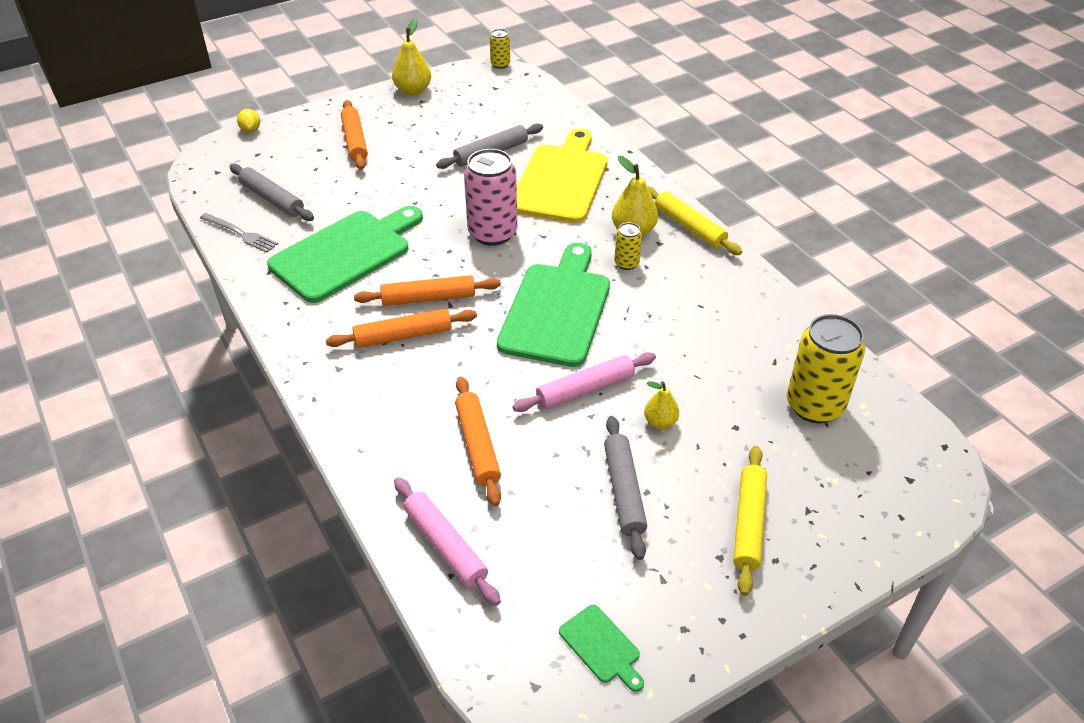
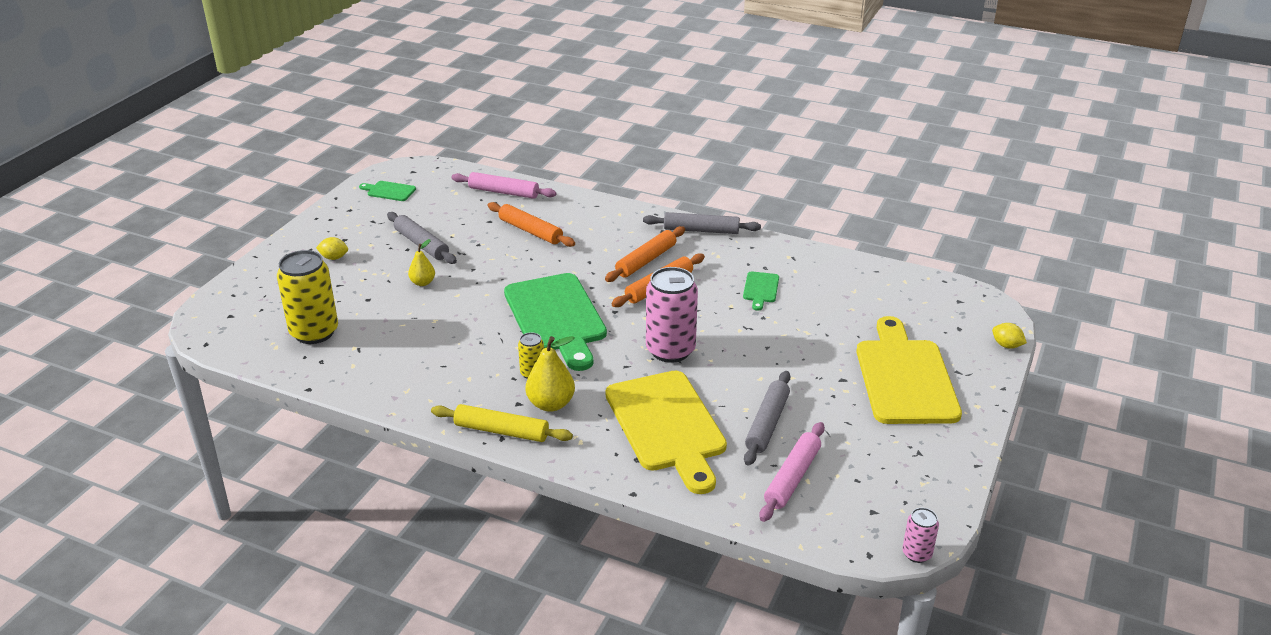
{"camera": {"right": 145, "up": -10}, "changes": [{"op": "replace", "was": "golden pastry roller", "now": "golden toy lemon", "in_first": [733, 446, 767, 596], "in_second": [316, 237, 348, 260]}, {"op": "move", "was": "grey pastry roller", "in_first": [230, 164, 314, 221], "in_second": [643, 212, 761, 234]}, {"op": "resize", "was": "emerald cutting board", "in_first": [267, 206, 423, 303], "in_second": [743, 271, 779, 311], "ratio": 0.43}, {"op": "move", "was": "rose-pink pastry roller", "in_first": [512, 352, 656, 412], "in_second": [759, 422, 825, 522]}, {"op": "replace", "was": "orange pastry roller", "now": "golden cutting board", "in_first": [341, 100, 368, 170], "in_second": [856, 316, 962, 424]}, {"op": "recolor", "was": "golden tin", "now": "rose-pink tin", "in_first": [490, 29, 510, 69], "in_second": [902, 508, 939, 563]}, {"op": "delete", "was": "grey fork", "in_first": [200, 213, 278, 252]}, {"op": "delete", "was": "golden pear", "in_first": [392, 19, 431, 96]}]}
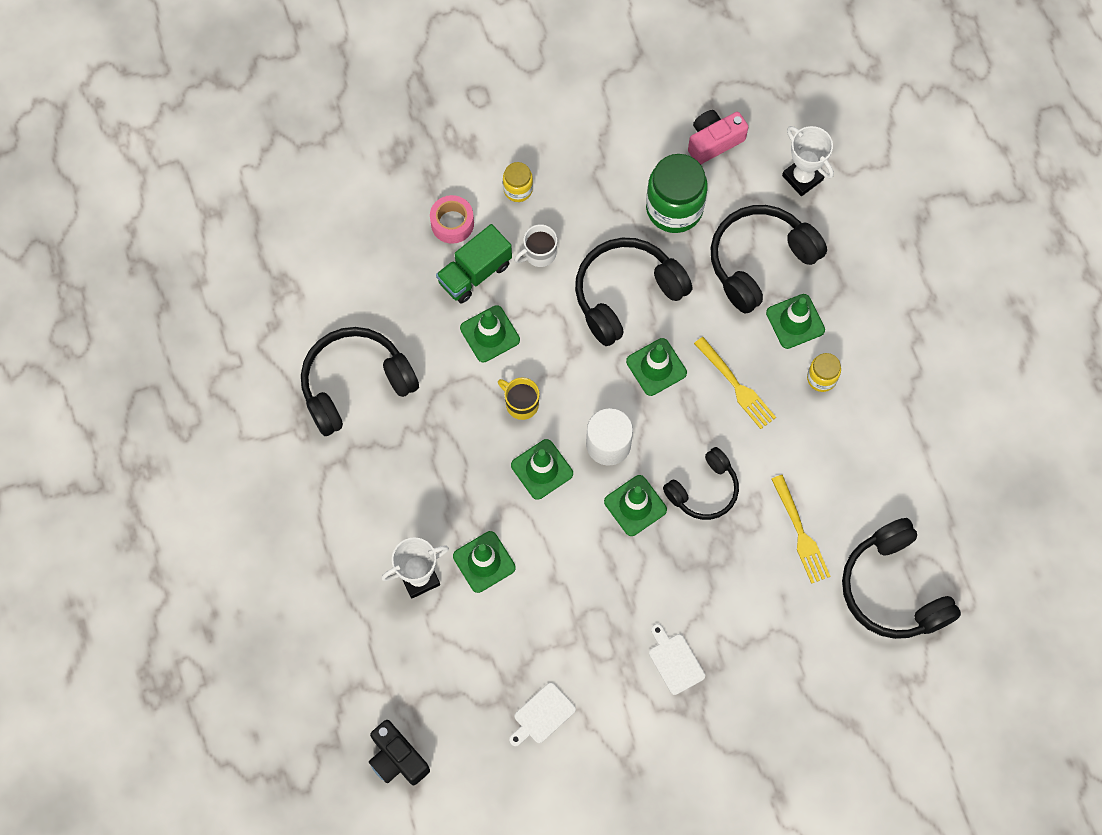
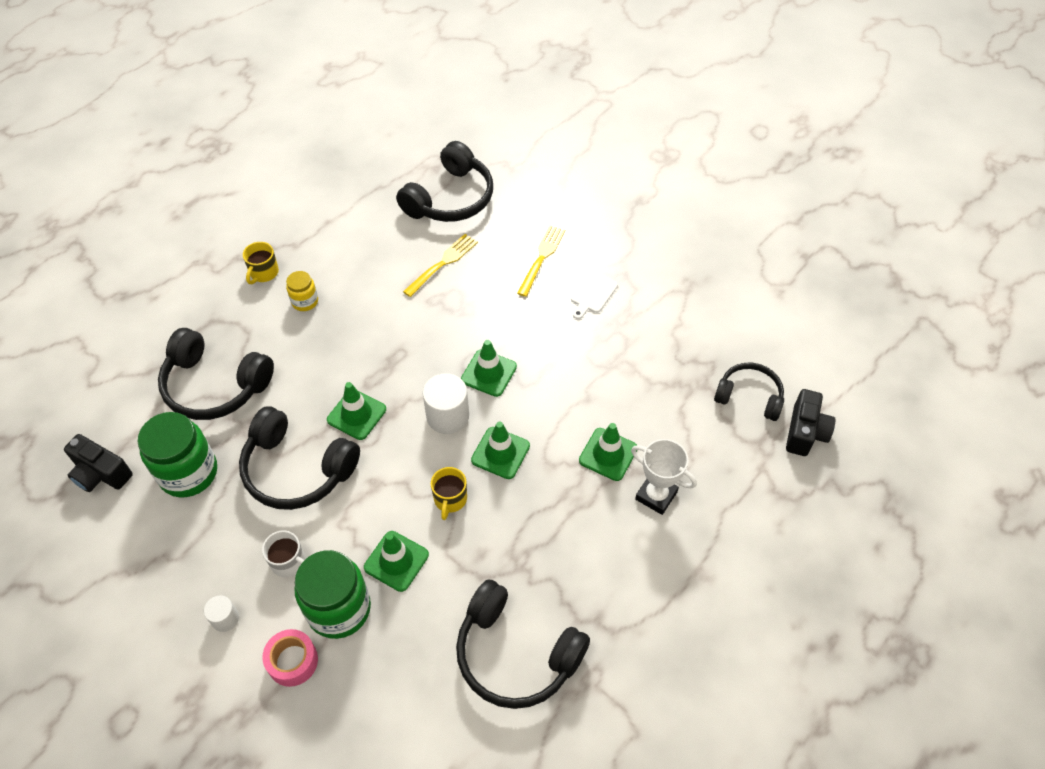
{"camera": {"right": -120, "up": -15}, "changes": [{"op": "recolor", "was": "rose-pink compact camera", "now": "black compact camera", "in_first": [688, 110, 748, 164], "in_second": [64, 434, 133, 492]}, {"op": "replace", "was": "golden jar", "now": "pure white cylinder", "in_first": [503, 162, 533, 202], "in_second": [204, 595, 239, 632]}, {"op": "insert", "now": "golden coffee mug", "in_second": [243, 242, 279, 284]}, {"op": "replace", "was": "emerald toy truck", "now": "emerald jar", "in_first": [436, 224, 512, 303], "in_second": [294, 550, 371, 639]}, {"op": "move", "was": "golden fork", "in_first": [694, 337, 776, 429], "in_second": [517, 225, 565, 297]}, {"op": "move", "was": "black headphones", "in_first": [663, 447, 739, 520], "in_second": [714, 363, 784, 421]}, {"op": "delete", "was": "pure white cutting board", "in_first": [509, 682, 576, 746]}, {"op": "delete", "was": "emerald traffic cone", "in_first": [766, 294, 825, 349]}, {"op": "delete", "was": "pure white award cup", "in_first": [782, 126, 834, 196]}]}
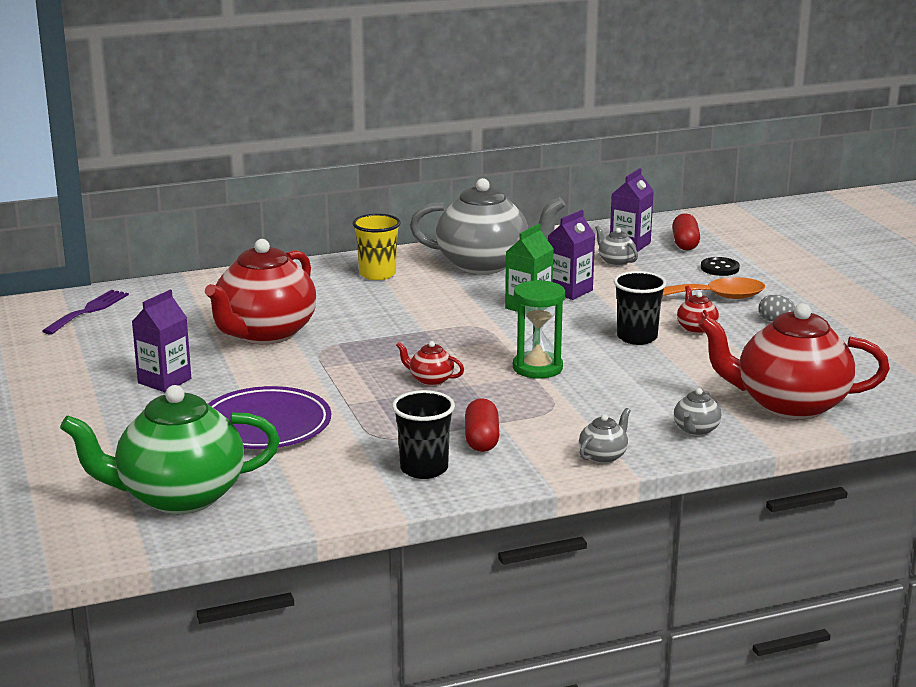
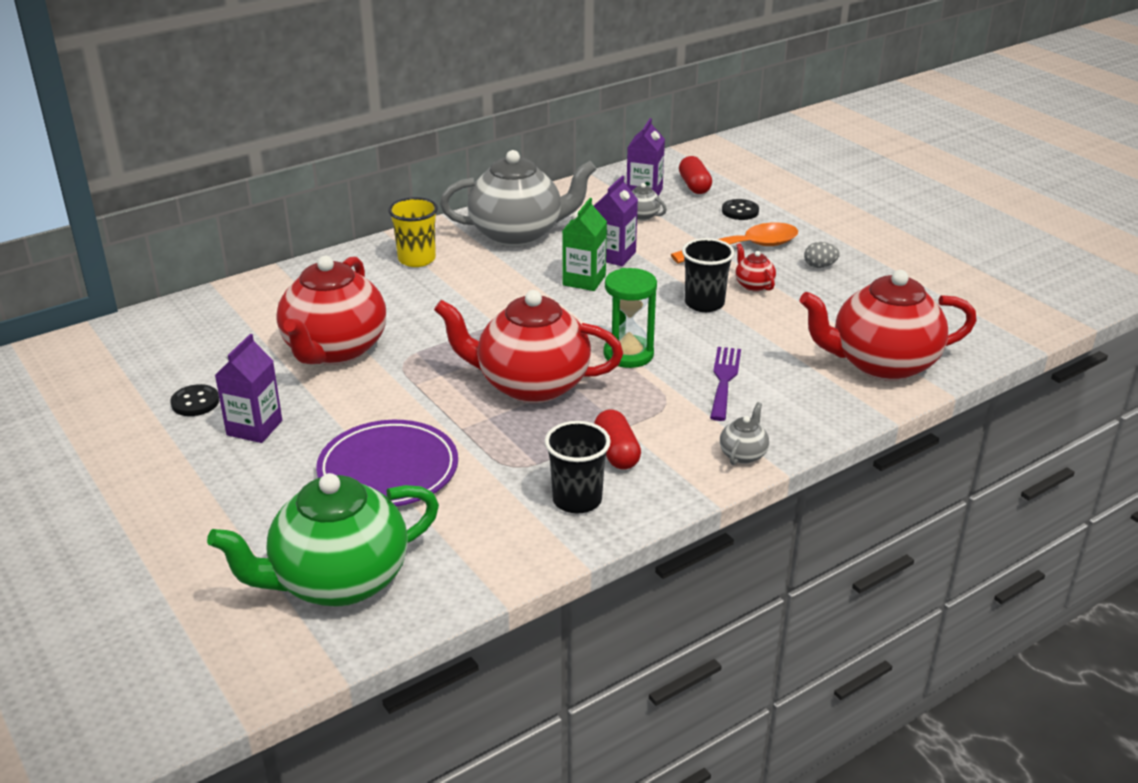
{"camera": {"right": -15, "up": 10}, "changes": [{"op": "insert", "now": "black button", "in_second": [170, 384, 219, 416]}, {"op": "resize", "was": "scarlet tea pot", "in_first": [396, 341, 464, 386], "in_second": [434, 290, 623, 403], "ratio": 2.46}, {"op": "move", "was": "purple fork", "in_first": [42, 290, 129, 335], "in_second": [710, 347, 741, 421]}, {"op": "delete", "was": "grey tea pot", "in_first": [674, 388, 721, 436]}]}
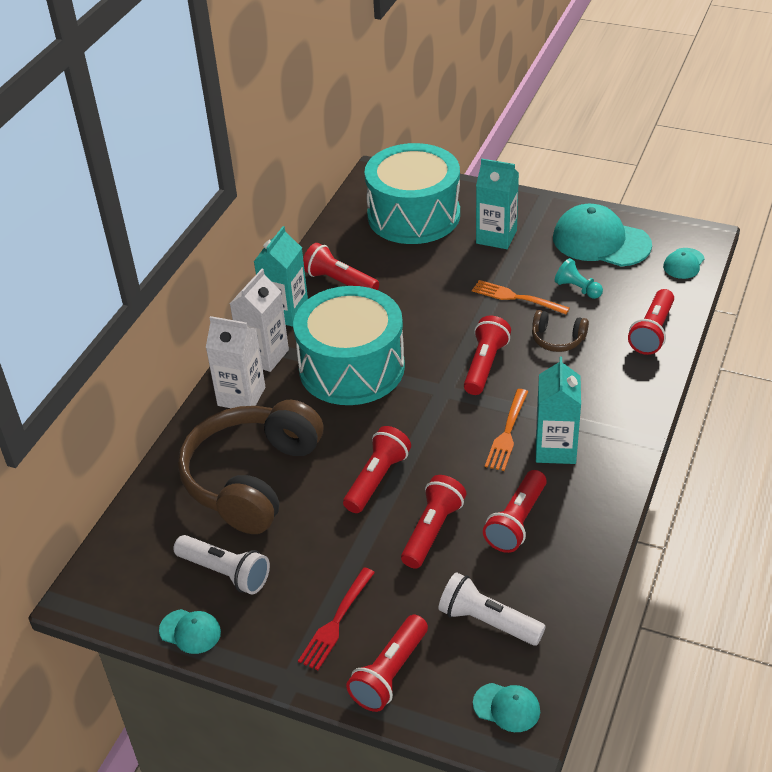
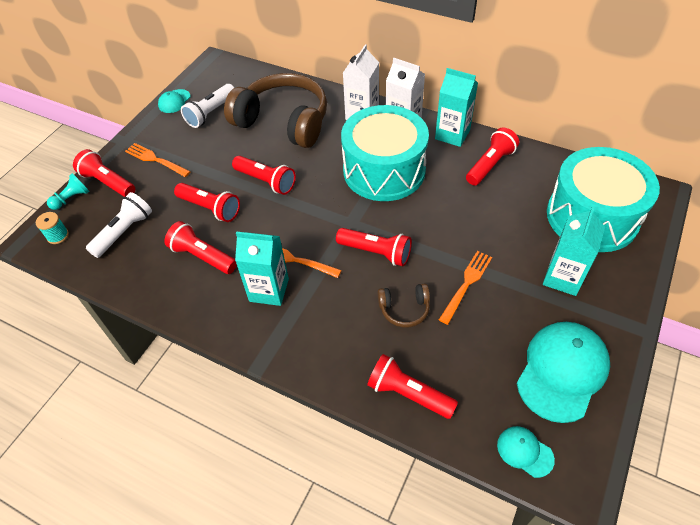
{"camera": {"right": 95, "up": 10}, "changes": [{"op": "replace", "was": "turquoise peaked cap", "now": "turquoise bobbin", "in_first": [473, 683, 540, 732], "in_second": [36, 212, 69, 244]}, {"op": "move", "was": "turquoise game pawn", "in_first": [555, 258, 603, 299], "in_second": [47, 173, 90, 210]}, {"op": "recolor", "was": "scarlet fork", "now": "orange fork", "in_first": [298, 567, 375, 670], "in_second": [125, 143, 190, 177]}, {"op": "rotate", "was": "russet headphones", "in_first": [532, 310, 589, 352], "in_second": [378, 284, 430, 327], "clockwise": -120}]}
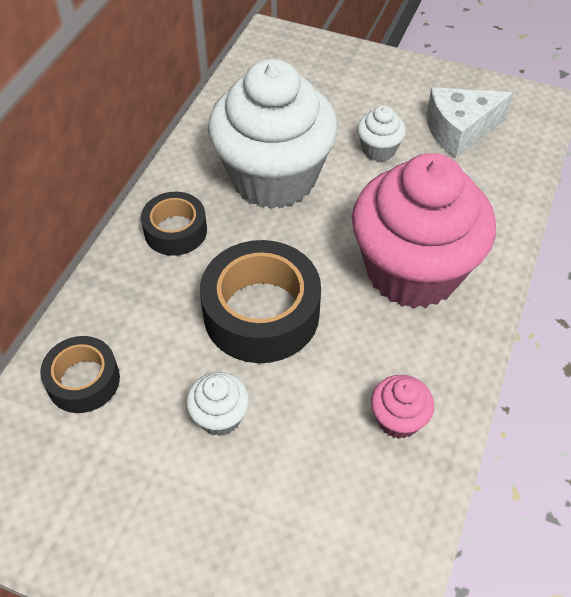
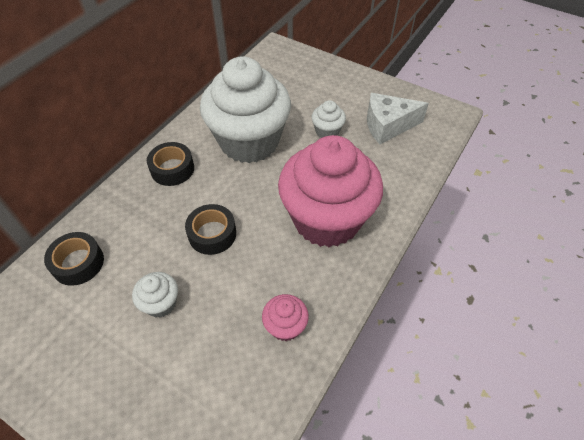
{"camera": {"right": 10, "up": 0}, "changes": [{"op": "resize", "was": "black tape", "in_first": [200, 240, 321, 363], "in_second": [185, 204, 236, 255], "ratio": 0.58}]}
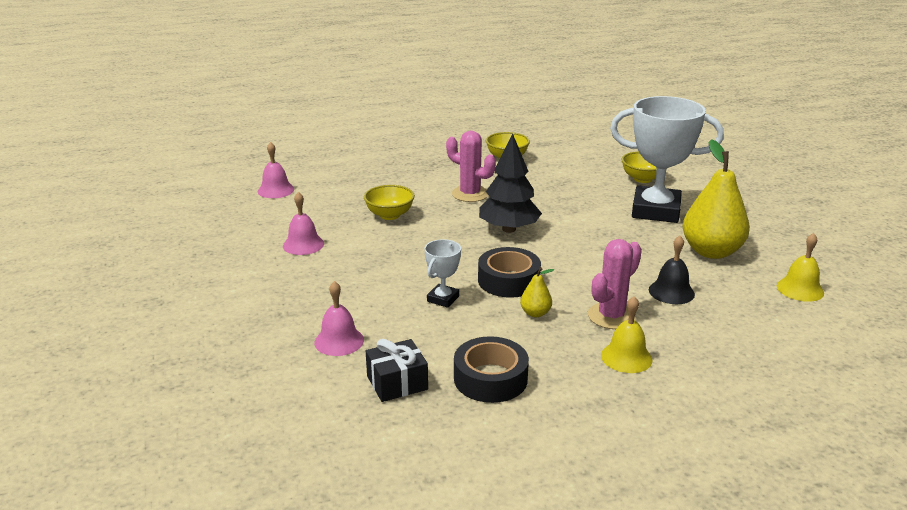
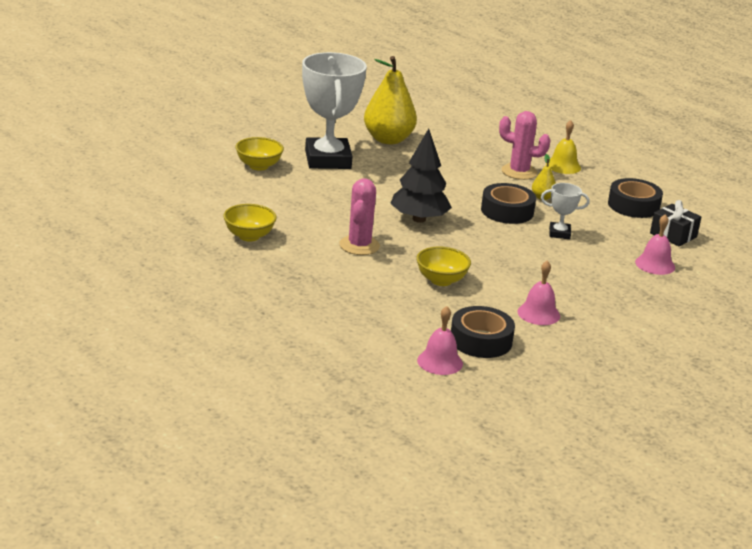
{"camera": {"right": -115, "up": 0}, "changes": [{"op": "insert", "now": "black tape", "in_second": [451, 306, 515, 358]}, {"op": "delete", "was": "black school bell", "in_first": [649, 236, 695, 304]}, {"op": "delete", "was": "golden school bell", "in_first": [777, 233, 824, 302]}]}
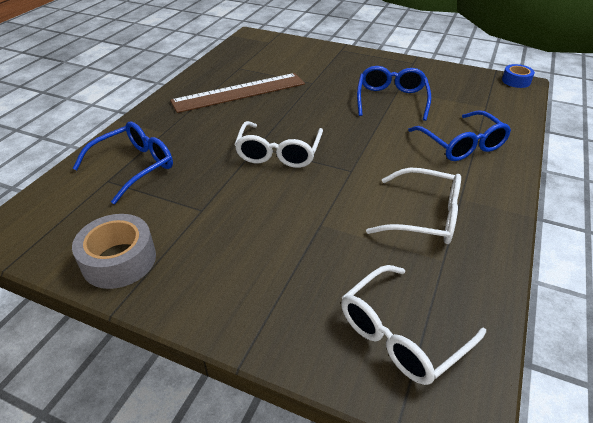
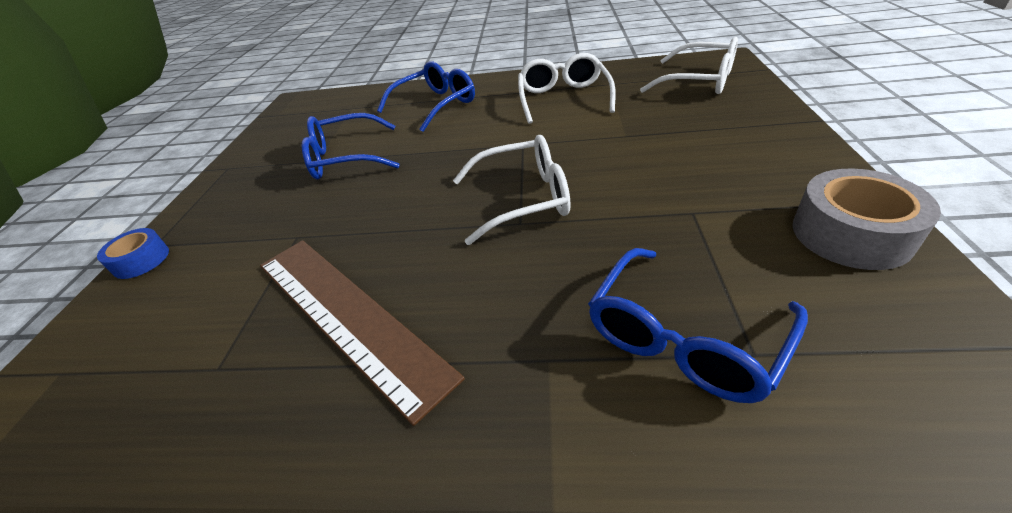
{"camera": {"right": -105, "up": 0}, "changes": [{"op": "move", "was": "royal blue tape", "in_first": [502, 64, 535, 88], "in_second": [97, 228, 169, 279]}, {"op": "rotate", "was": "royal blue glasses", "in_first": [72, 122, 173, 204], "in_second": [588, 248, 808, 403], "clockwise": -75}]}
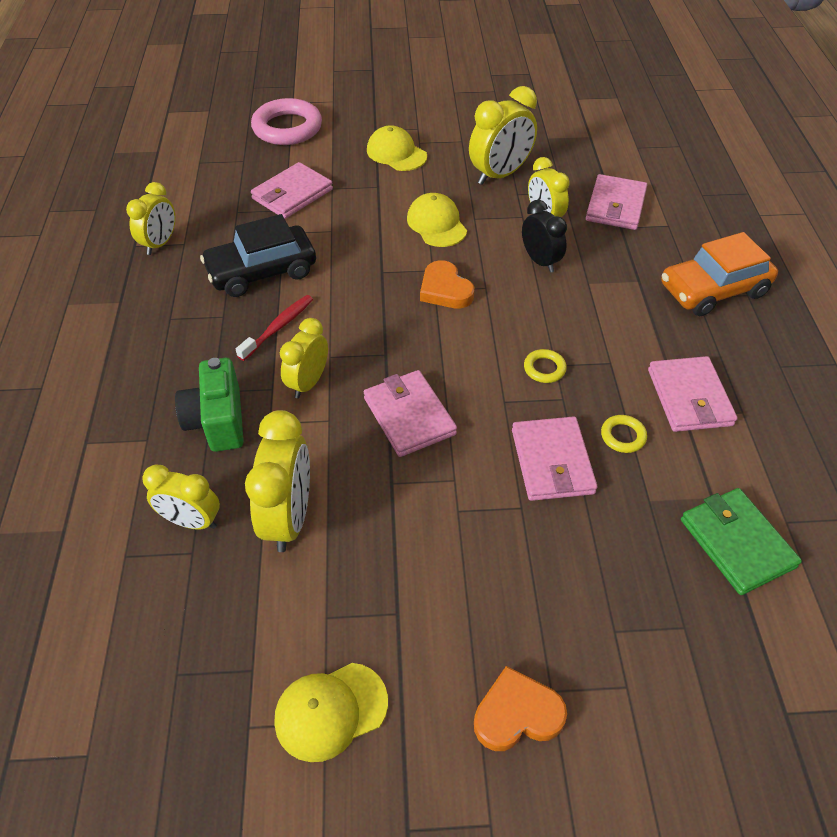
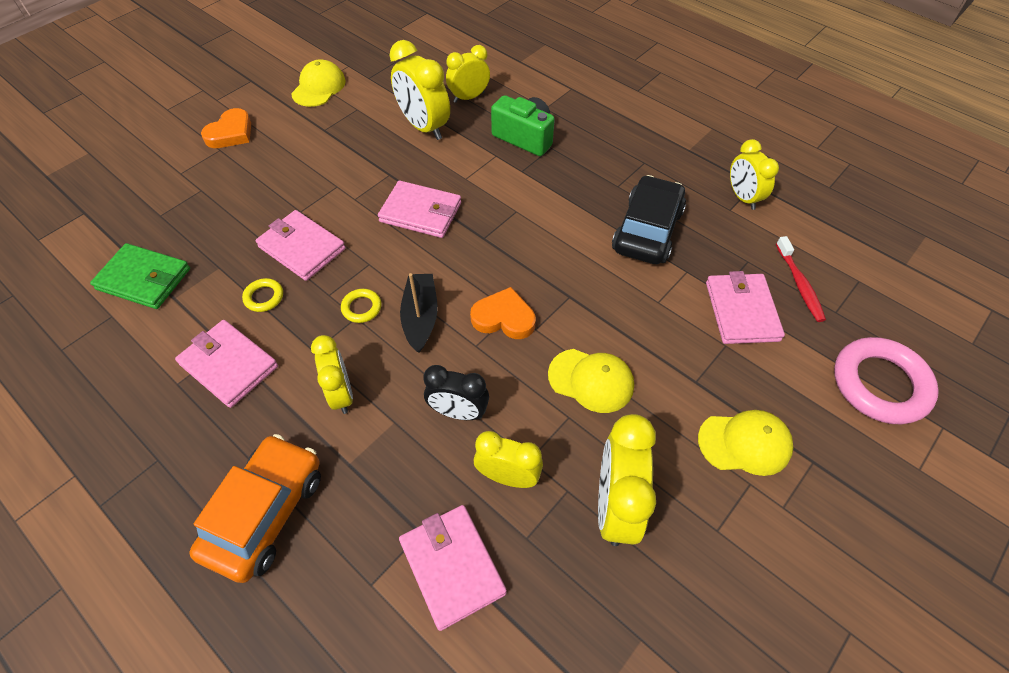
{"camera": {"right": 135, "up": 5}, "changes": [{"op": "move", "was": "golden alarm clock", "in_first": [280, 318, 328, 398], "in_second": [311, 335, 353, 414]}, {"op": "insert", "now": "black toy boat", "in_second": [400, 273, 438, 353]}, {"op": "move", "was": "scarlet toothbrush", "in_first": [236, 295, 313, 361], "in_second": [776, 236, 826, 322]}]}
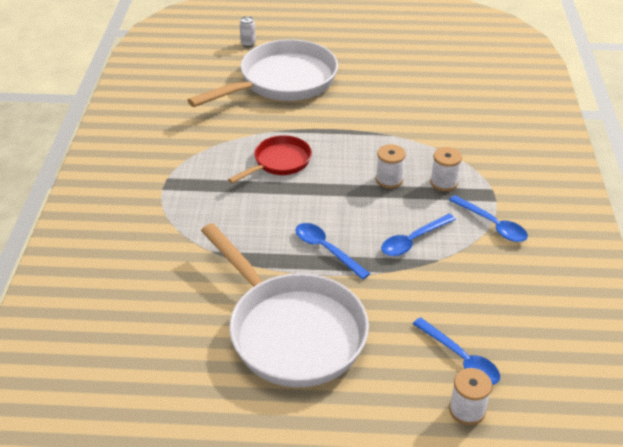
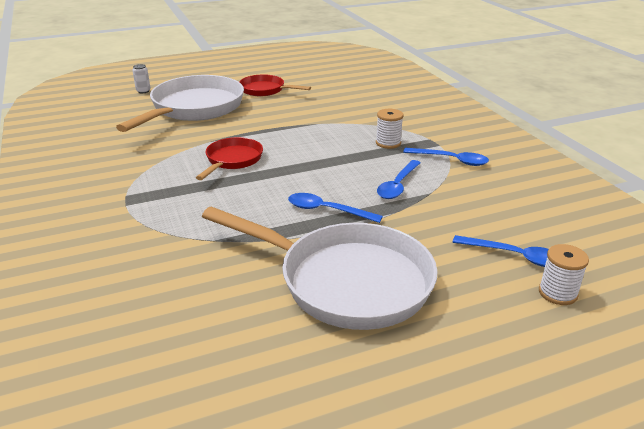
{"camera": {"right": -25, "up": -10}, "changes": [{"op": "insert", "now": "scarlet pan", "in_second": [239, 74, 311, 96]}, {"op": "delete", "was": "pure white bobbin", "in_first": [376, 144, 406, 189]}]}
